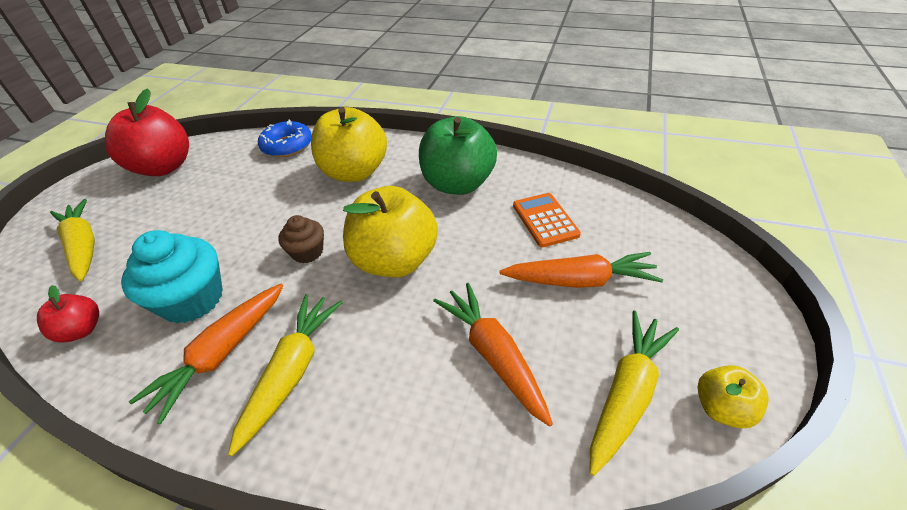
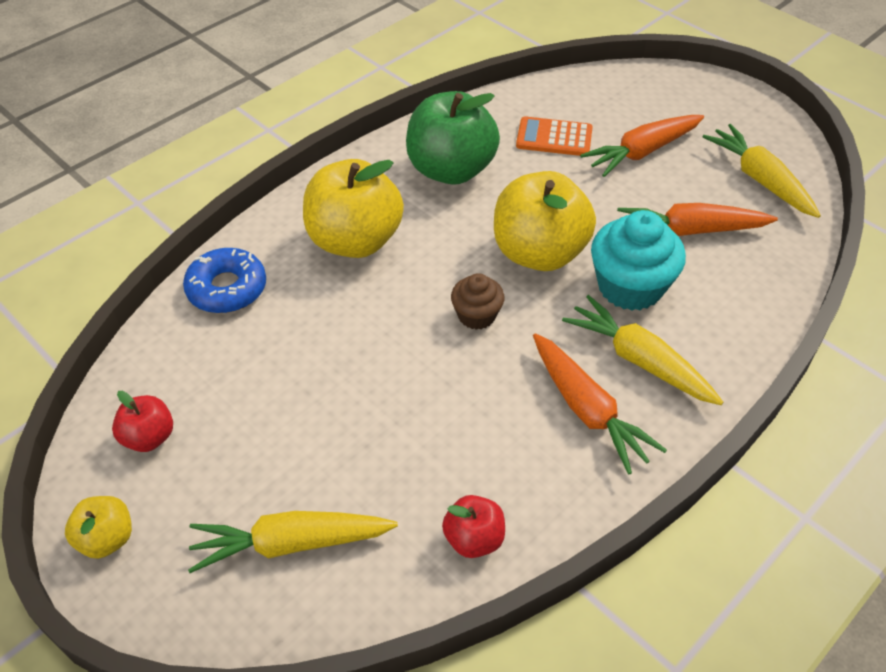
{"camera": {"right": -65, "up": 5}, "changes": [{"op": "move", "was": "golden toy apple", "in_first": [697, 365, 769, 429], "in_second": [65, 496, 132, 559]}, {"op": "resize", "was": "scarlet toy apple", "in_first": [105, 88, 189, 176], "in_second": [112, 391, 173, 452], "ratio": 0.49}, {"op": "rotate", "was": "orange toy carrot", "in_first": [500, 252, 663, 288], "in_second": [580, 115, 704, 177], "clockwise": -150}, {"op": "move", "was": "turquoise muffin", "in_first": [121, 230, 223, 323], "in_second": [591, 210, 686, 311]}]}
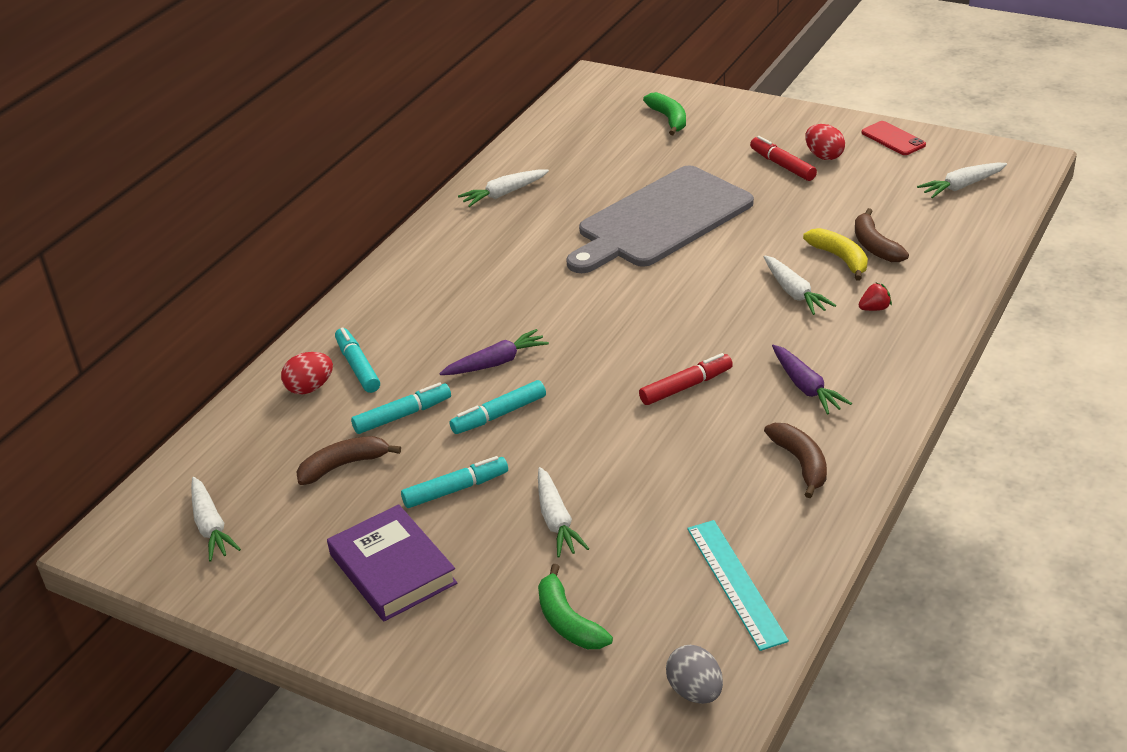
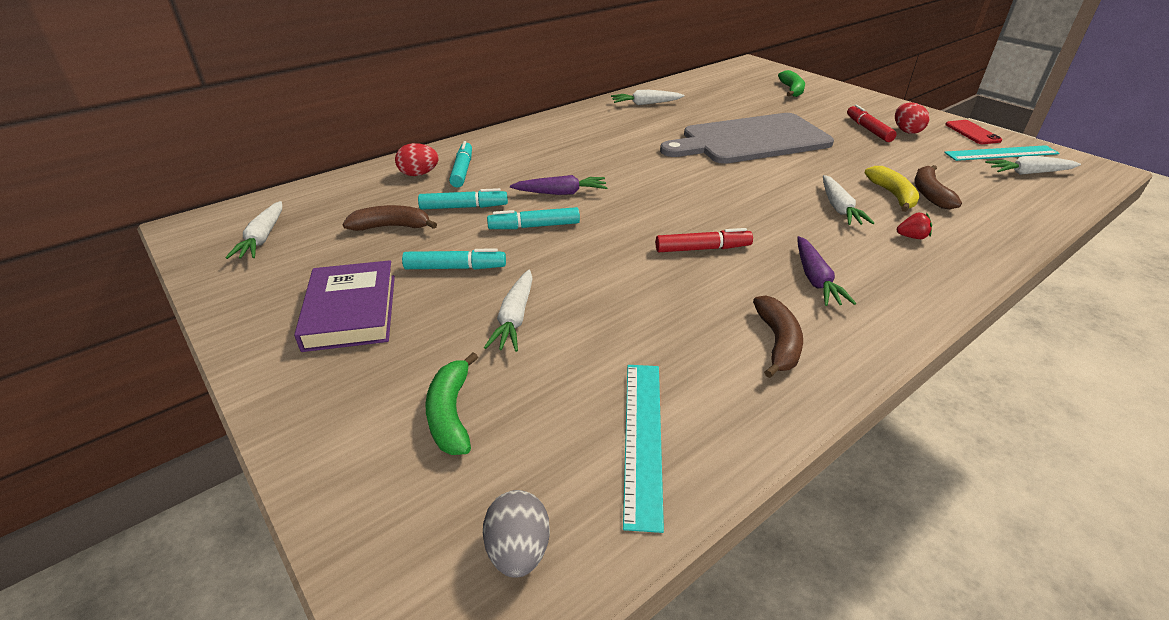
{"camera": {"right": 20, "up": 0}, "changes": [{"op": "insert", "now": "turquoise ruler", "in_second": [944, 145, 1059, 161]}]}
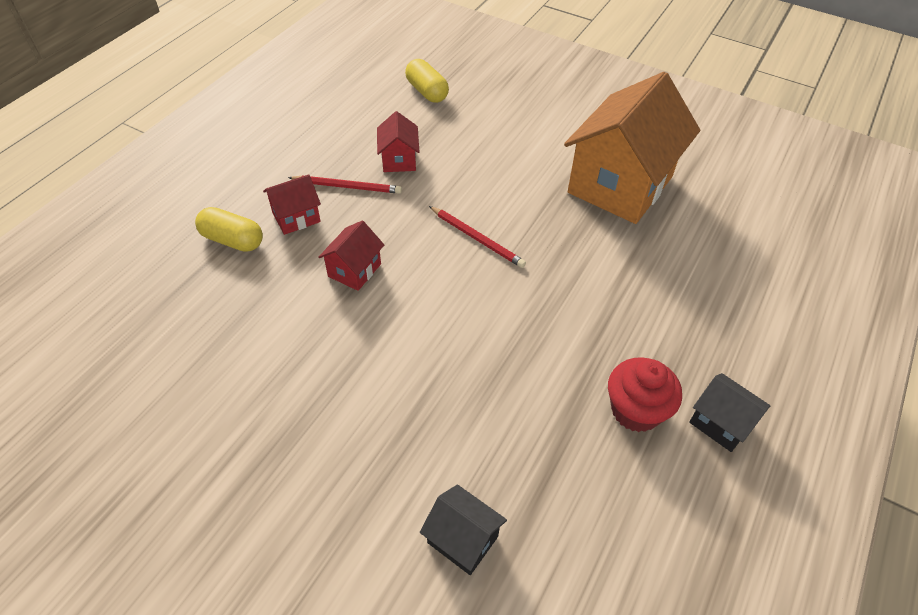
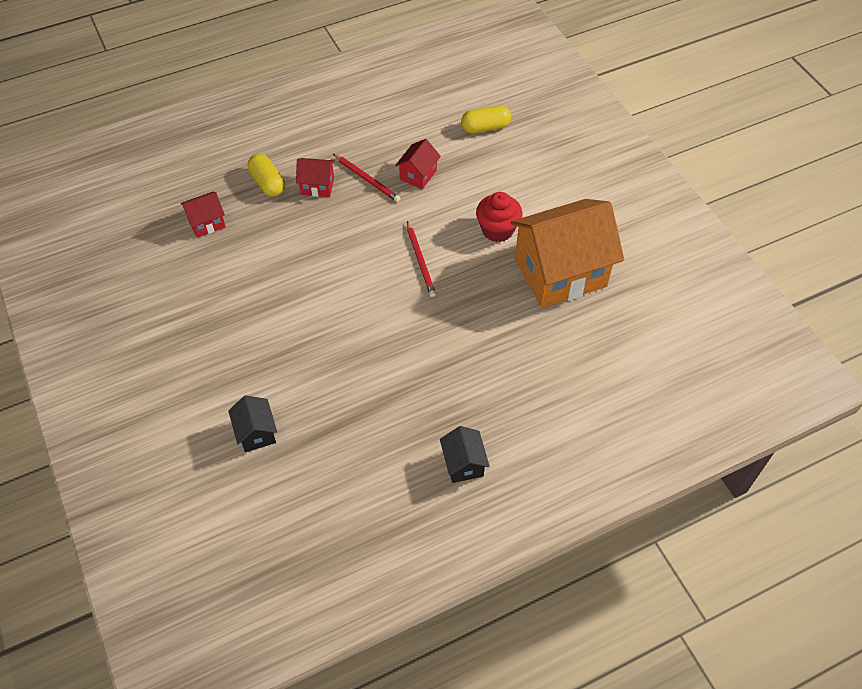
{"camera": {"right": 35, "up": 5}, "changes": [{"op": "move", "was": "scarlet house", "in_first": [318, 221, 384, 291], "in_second": [180, 192, 226, 238]}, {"op": "rotate", "was": "golden pill shape", "in_first": [405, 59, 449, 103], "in_second": [461, 105, 511, 133], "clockwise": 75}, {"op": "move", "was": "scarlet muffin", "in_first": [608, 357, 682, 432], "in_second": [476, 192, 523, 242]}]}
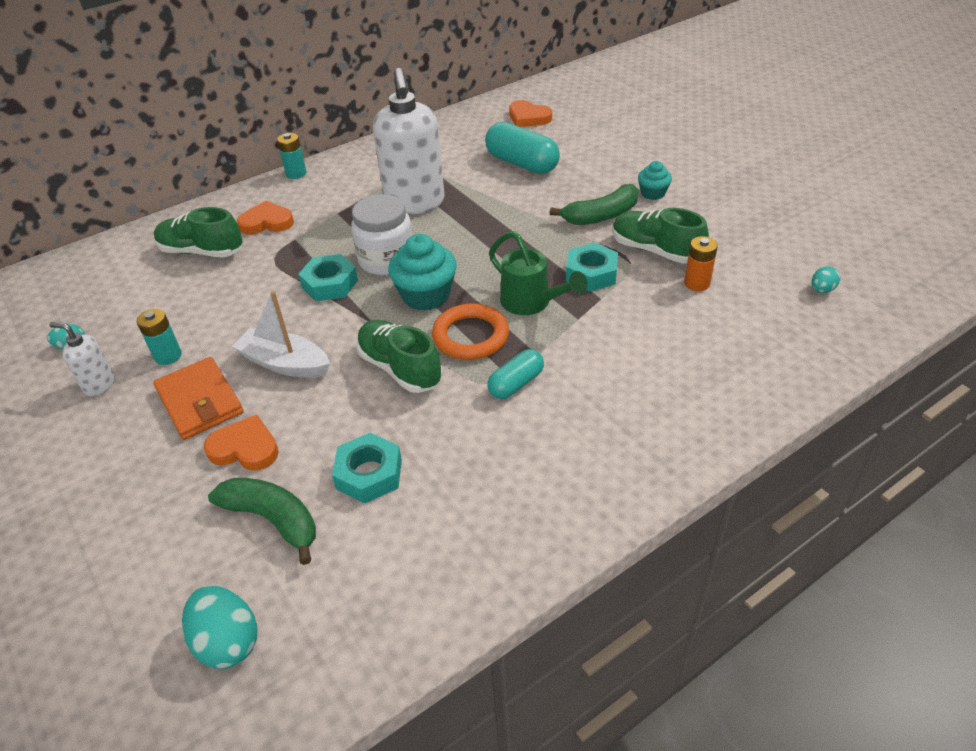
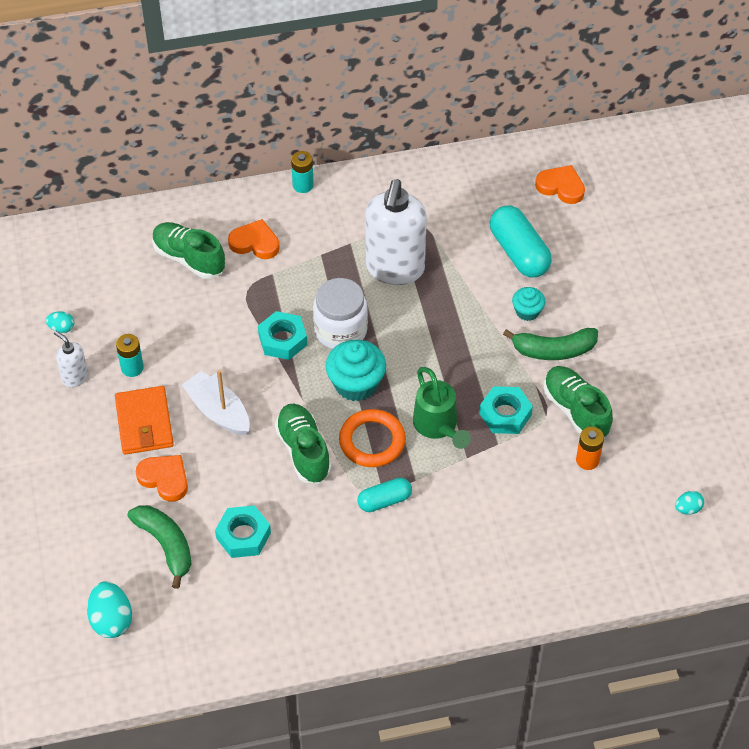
{"camera": {"right": 20, "up": 10}, "changes": [{"op": "move", "was": "turquoise muffin", "in_first": [638, 161, 672, 200], "in_second": [512, 287, 545, 321]}, {"op": "rotate", "was": "orange heart", "in_first": [509, 100, 552, 127], "in_second": [535, 165, 585, 204], "clockwise": 150}]}
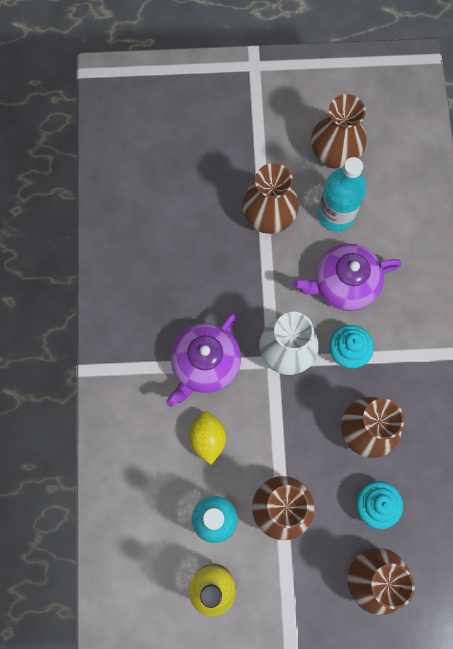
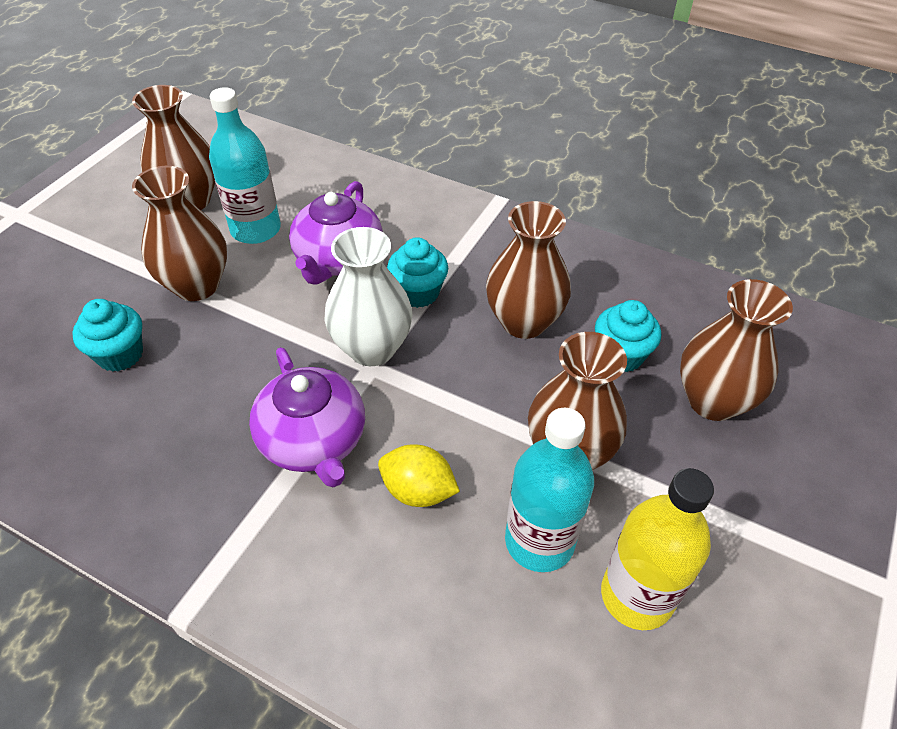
{"camera": {"right": -60, "up": -25}, "changes": [{"op": "insert", "now": "turquoise muffin", "in_second": [72, 299, 143, 372]}]}
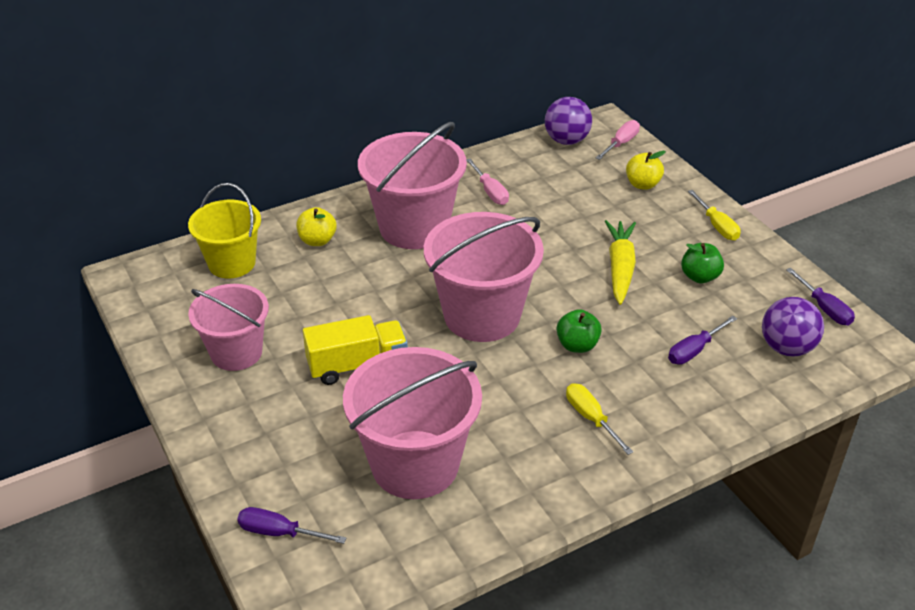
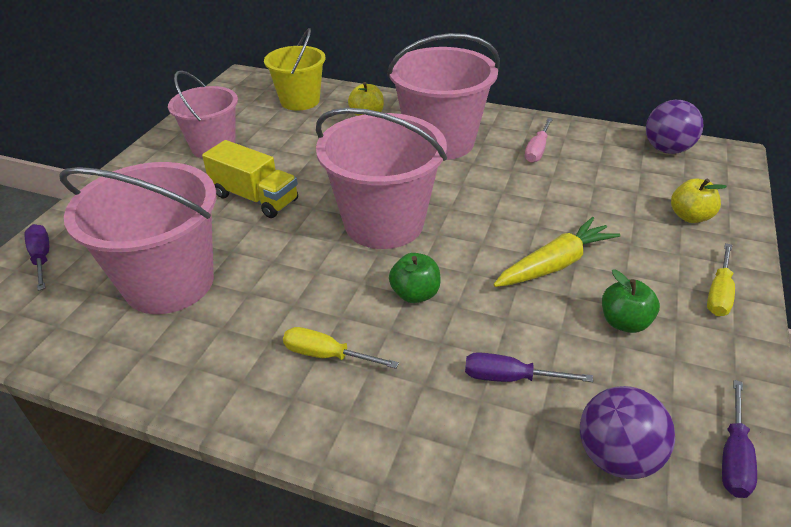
{"camera": {"right": 50, "up": 0}, "changes": [{"op": "rotate", "was": "golden hand screwdriver", "in_first": [566, 383, 633, 455], "in_second": [283, 327, 399, 369], "clockwise": -90}, {"op": "delete", "was": "rose-pink hand screwdriver", "in_first": [596, 120, 640, 160]}]}
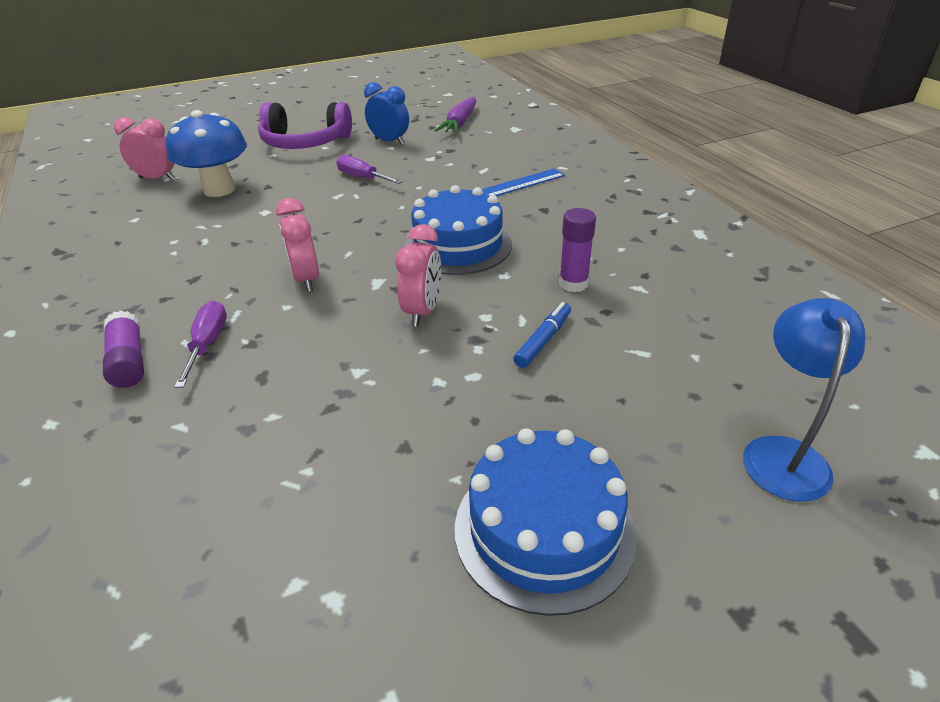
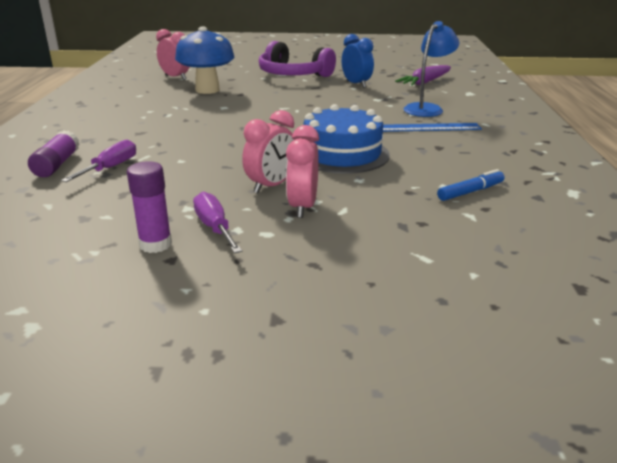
{"camera": {"right": 25, "up": -10}, "changes": [{"op": "move", "was": "purple glue stick", "in_first": [559, 208, 596, 292], "in_second": [127, 161, 172, 253]}, {"op": "move", "was": "purple hand screwdriver", "in_first": [336, 155, 403, 184], "in_second": [193, 192, 242, 253]}, {"op": "move", "was": "rose-pink alarm clock", "in_first": [276, 198, 319, 292], "in_second": [286, 125, 319, 218]}, {"op": "move", "was": "royal blue desk lamp", "in_first": [743, 298, 865, 502], "in_second": [404, 21, 459, 117]}, {"op": "move", "was": "royal blue marker", "in_first": [513, 302, 571, 368], "in_second": [437, 169, 505, 201]}, {"op": "delete", "was": "royal blue gateau", "in_first": [455, 428, 637, 616]}]}
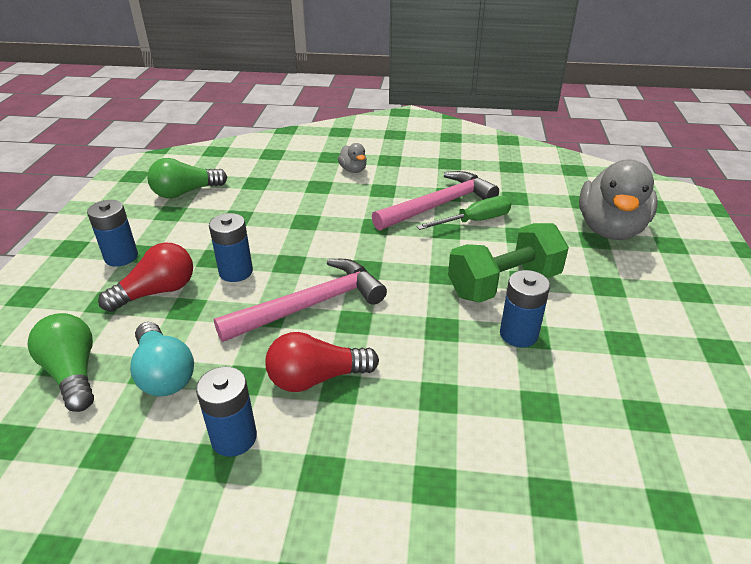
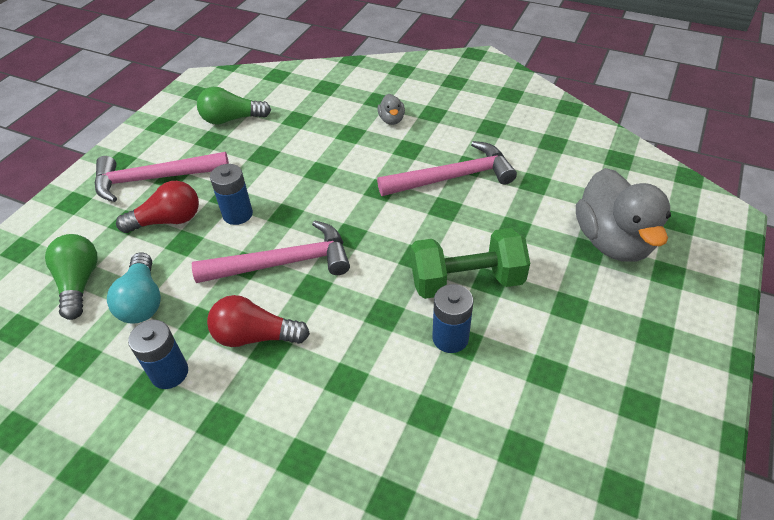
{"camera": {"right": 20, "up": 10}, "changes": [{"op": "replace", "was": "royal blue AA battery", "now": "rose-pink carpenter's hammer", "in_first": [87, 200, 138, 267], "in_second": [95, 152, 229, 202]}, {"op": "rotate", "was": "grey duck", "in_first": [579, 160, 658, 240], "in_second": [576, 168, 671, 262], "clockwise": -45}, {"op": "delete", "was": "emerald hand screwdriver", "in_first": [416, 196, 512, 230]}]}
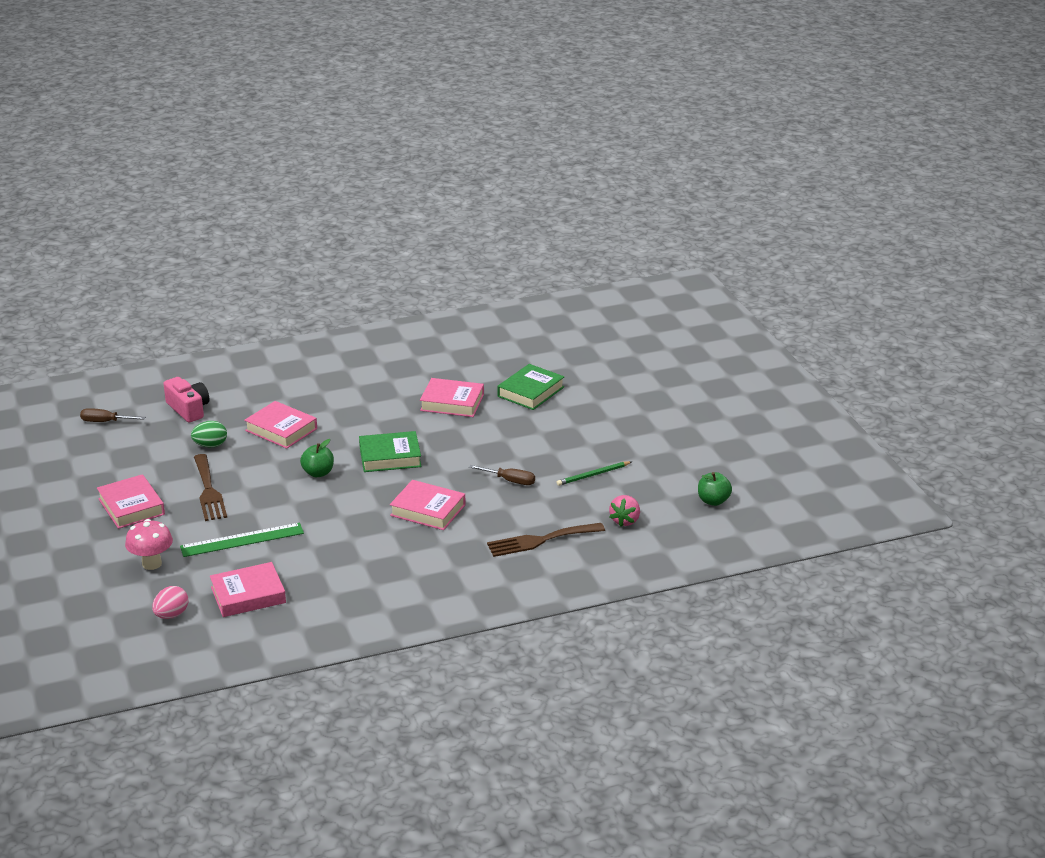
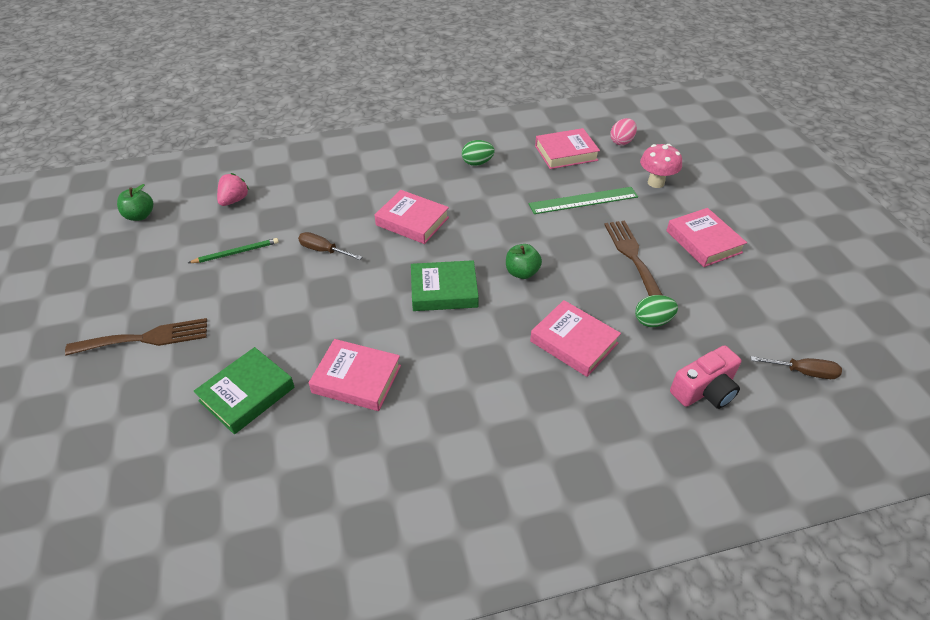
{"camera": {"right": -175, "up": 15}, "changes": [{"op": "move", "was": "russet fork", "in_first": [487, 523, 605, 557], "in_second": [65, 318, 207, 356]}, {"op": "insert", "now": "emerald toy egg", "in_second": [462, 140, 495, 166]}, {"op": "rotate", "was": "rose-pink compact camera", "in_first": [164, 377, 209, 422], "in_second": [670, 345, 741, 409], "clockwise": -90}]}
